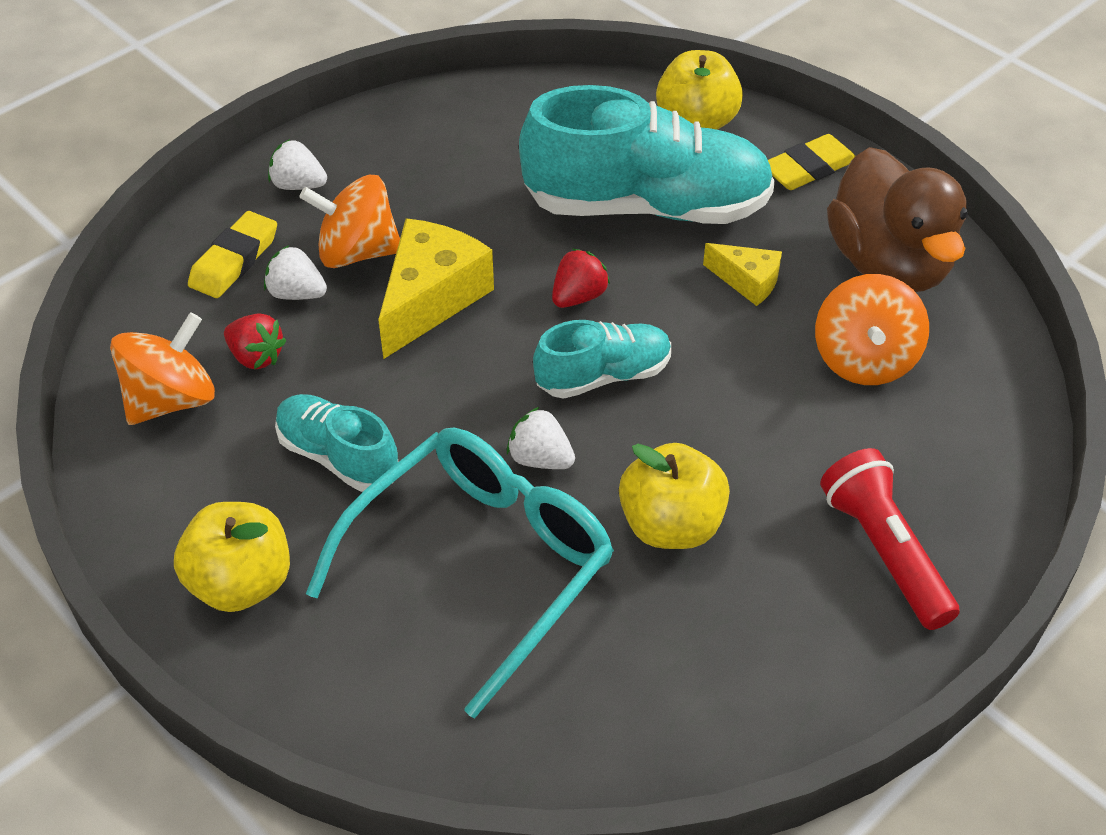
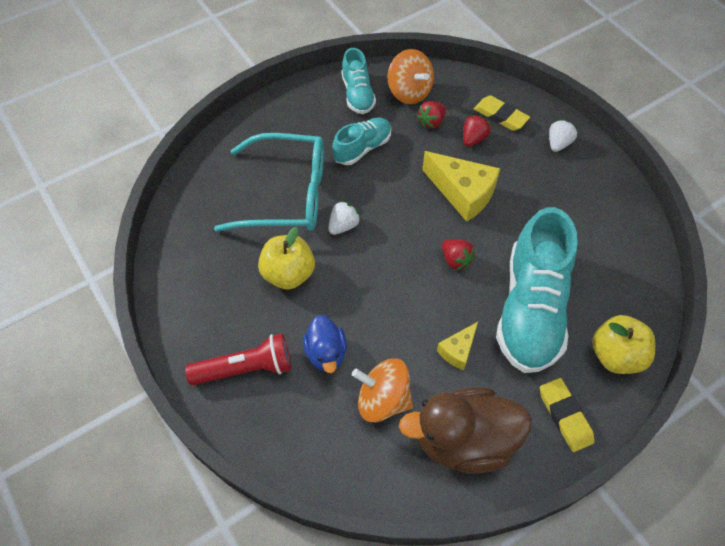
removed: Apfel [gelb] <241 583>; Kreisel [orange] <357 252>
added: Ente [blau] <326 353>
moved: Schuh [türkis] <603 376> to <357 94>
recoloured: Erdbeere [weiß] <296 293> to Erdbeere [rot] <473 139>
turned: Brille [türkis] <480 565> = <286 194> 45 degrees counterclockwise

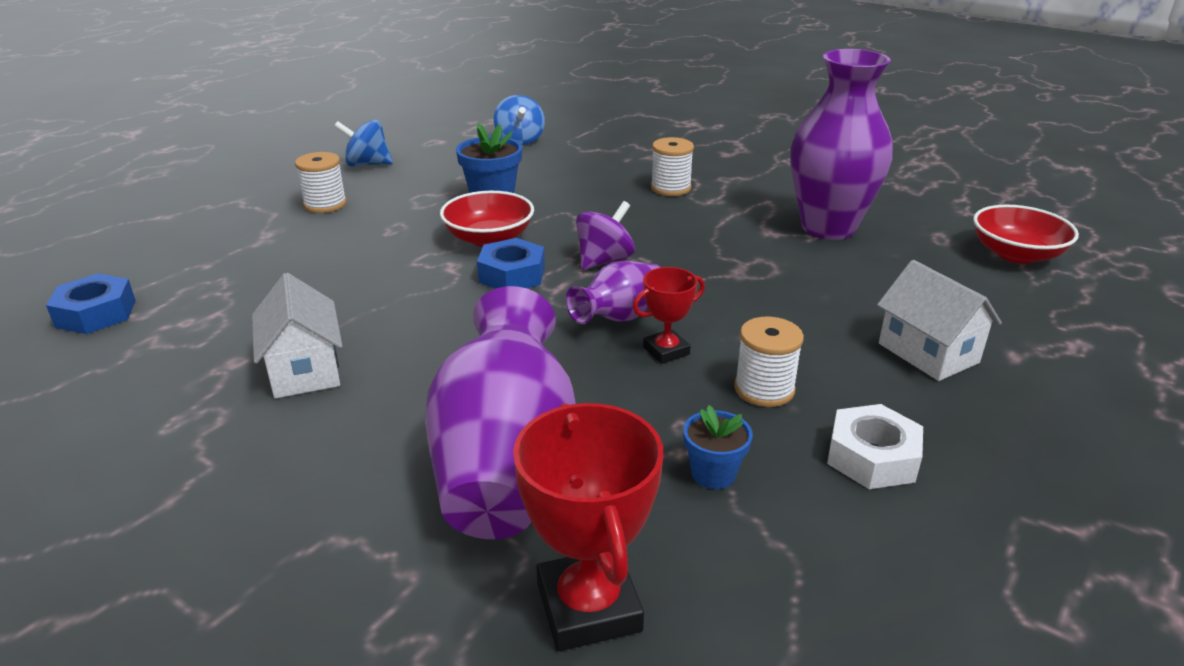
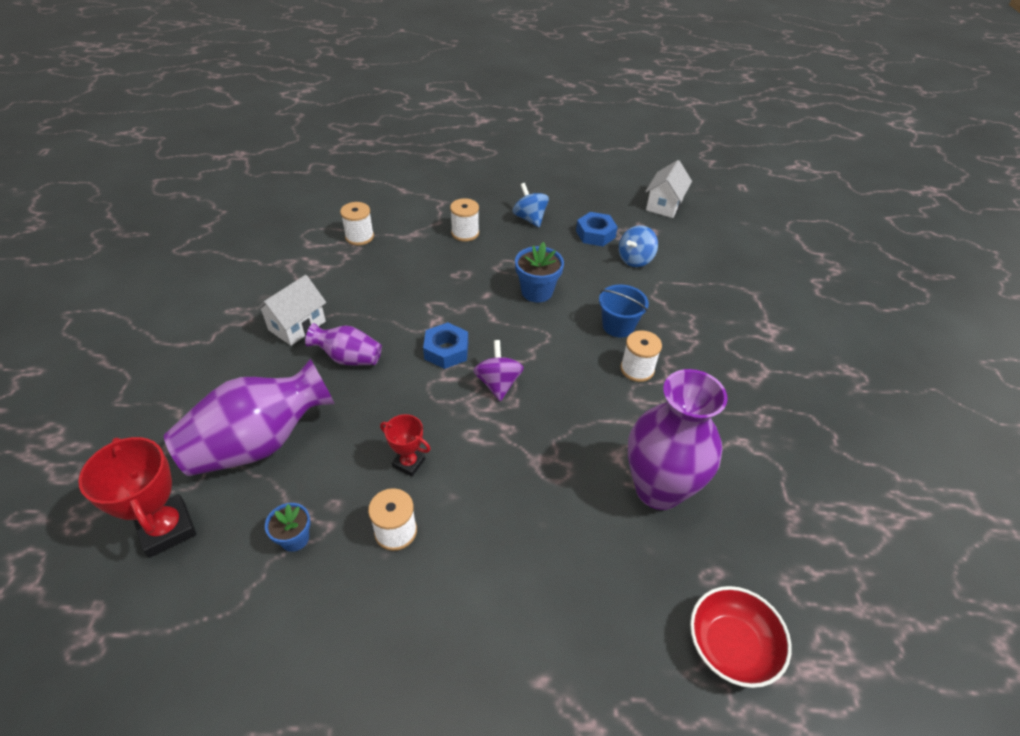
removed: Schüssel [rot] <489 238>; Sechskantmutter [weiß] <872 457>
added: Garnrolle [weiß] <359 237>; Eimer [blau] <618 326>
moved: Vase [lila] <620 317> to <348 358>; Sechskantmutter [blau] <96 313> to <595 234>; Haus [weiß] <928 353> to <664 205>
turned: Pokal [rot] <588 607> = <167 529> 75 degrees counterclockwise; Kreisel [lila] <604 260> = <498 383> 105 degrees counterclockwise

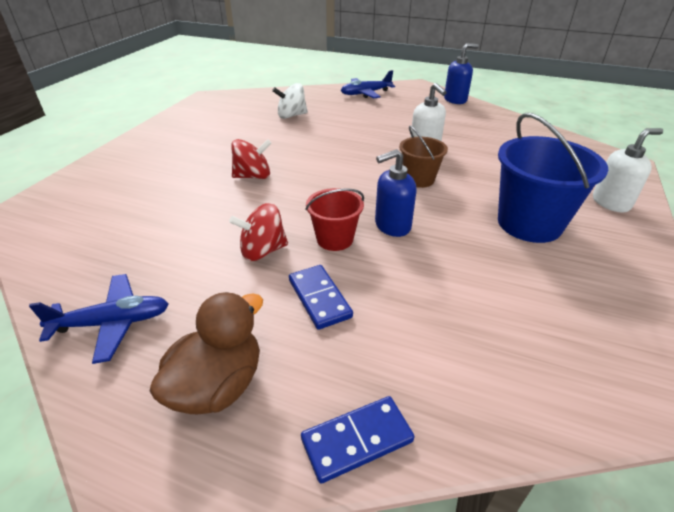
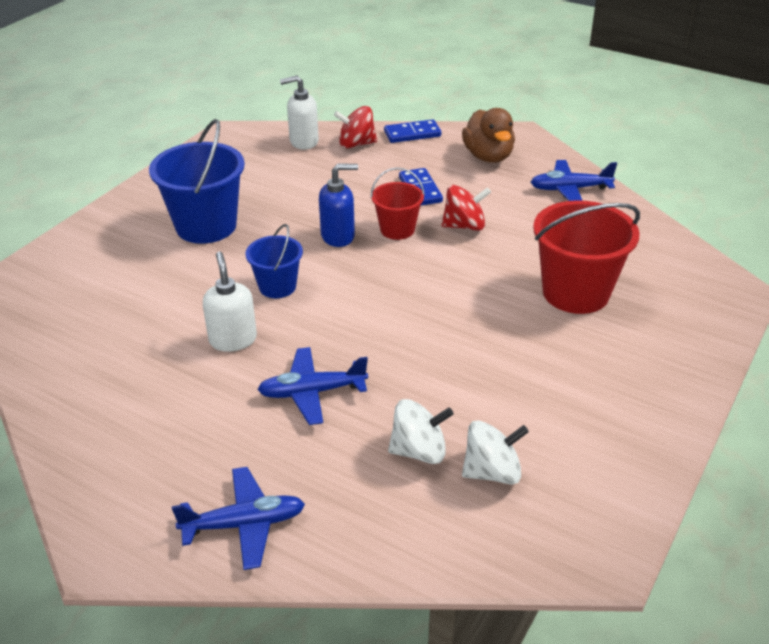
removed: Seifenspender [blau] <455 100>
added: Flugzeug [blau] <312 392>; Kreisel [weiß] <492 472>; Eimer [rot] <575 292>
moved: Seifenspender [weiß] <611 203> to <303 142>; Kreisel [rot] <253 176> to <356 144>
recoloured: Eimer [braun] <419 179> to Eimer [blau] <277 286>
turned: Ente [braun] <218 385> = <488 156> 60 degrees counterclockwise

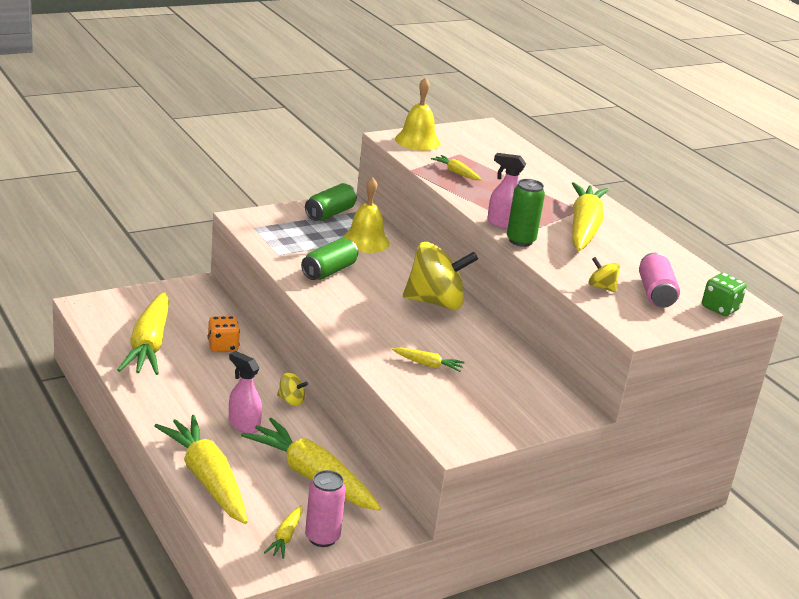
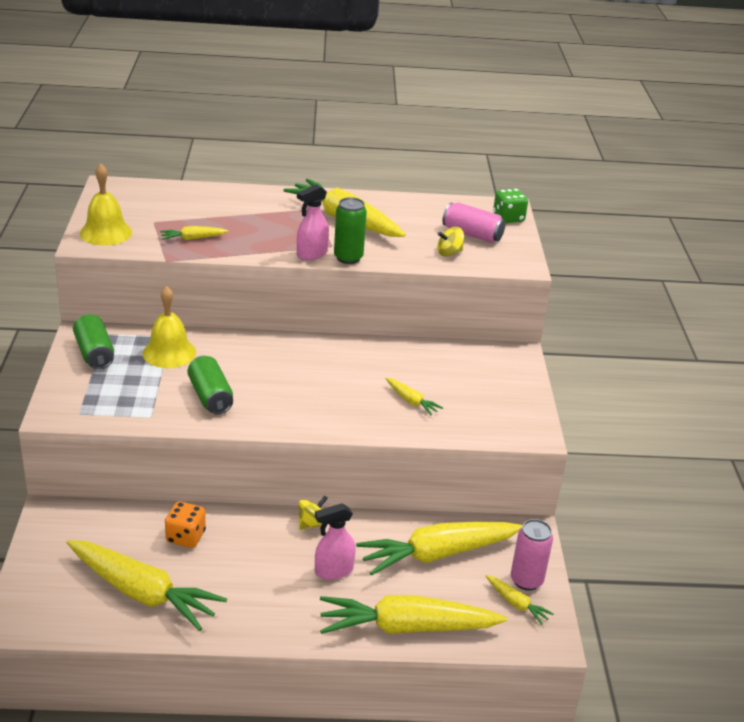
removed: Kreisel [gelb] <435 302>
turned: Karotte [gelb] <428 365> = <411 401> 90 degrees clockwise

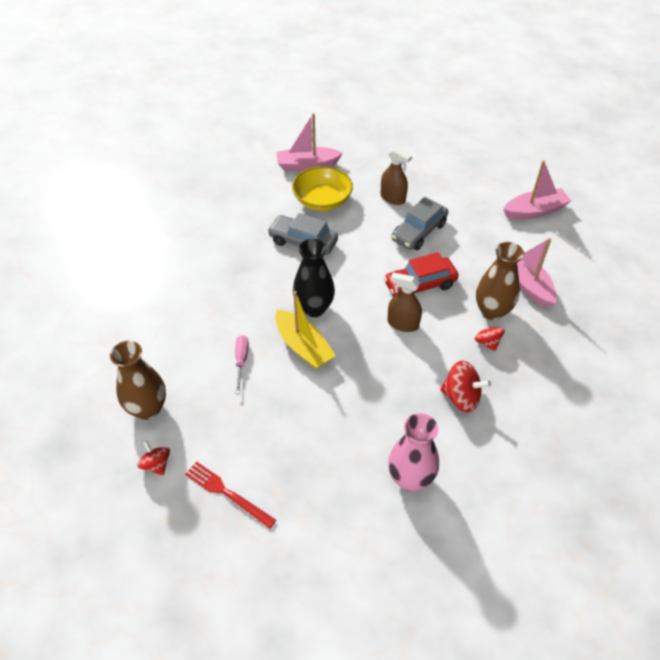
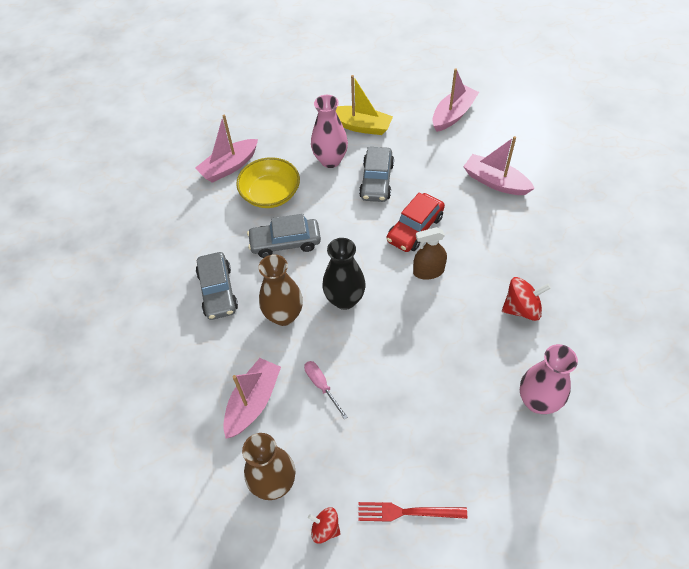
removed: Kreisel [rot] <487 342>
added: Auto [grau] <218 291>; Boot [rosa] <253 402>
moved: Vase [braun] <492 311> to <284 315>; Boot [gelb] <303 346> to <360 126>
replaced: Sprühflasche [braun] <393 198> to Vase [rosa] <330 160>

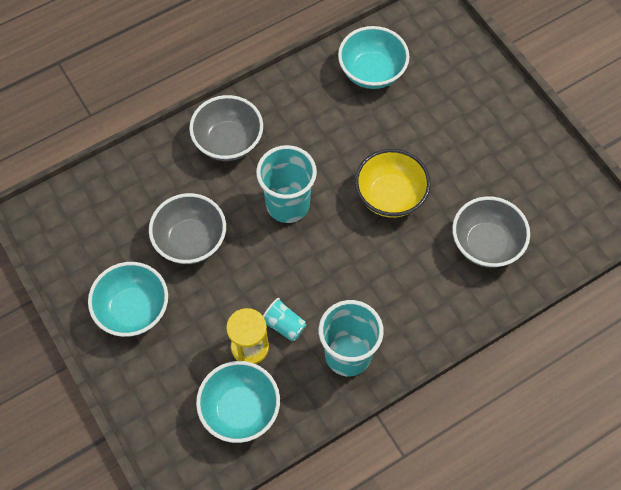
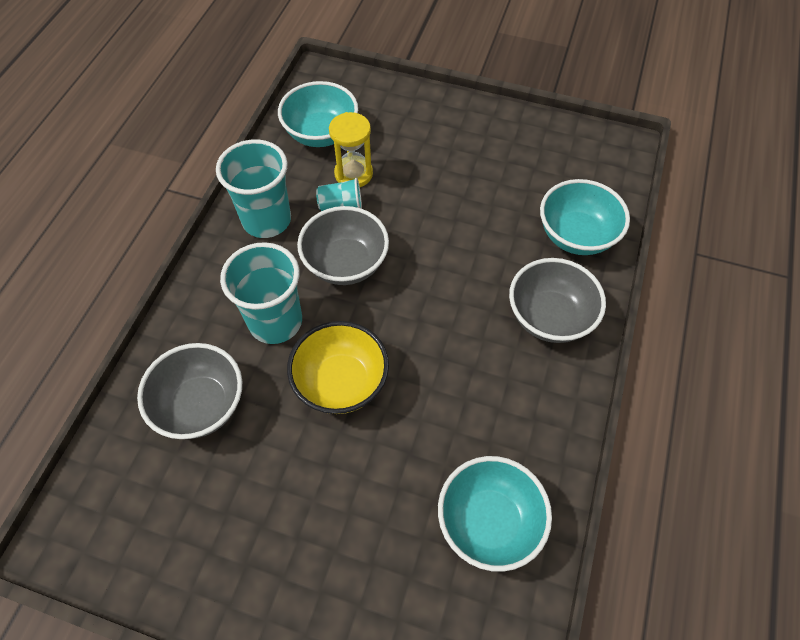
moved: Becher [türkis] <288 204> to <275 321>; Schüssel [grau] <191 241> to <345 263>; Schüssel [türkis] <133 310> to <576 235>

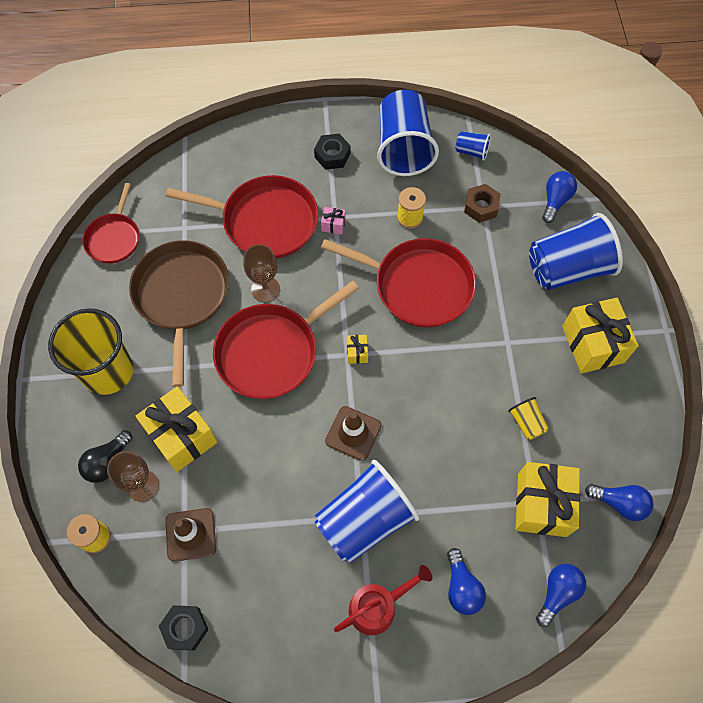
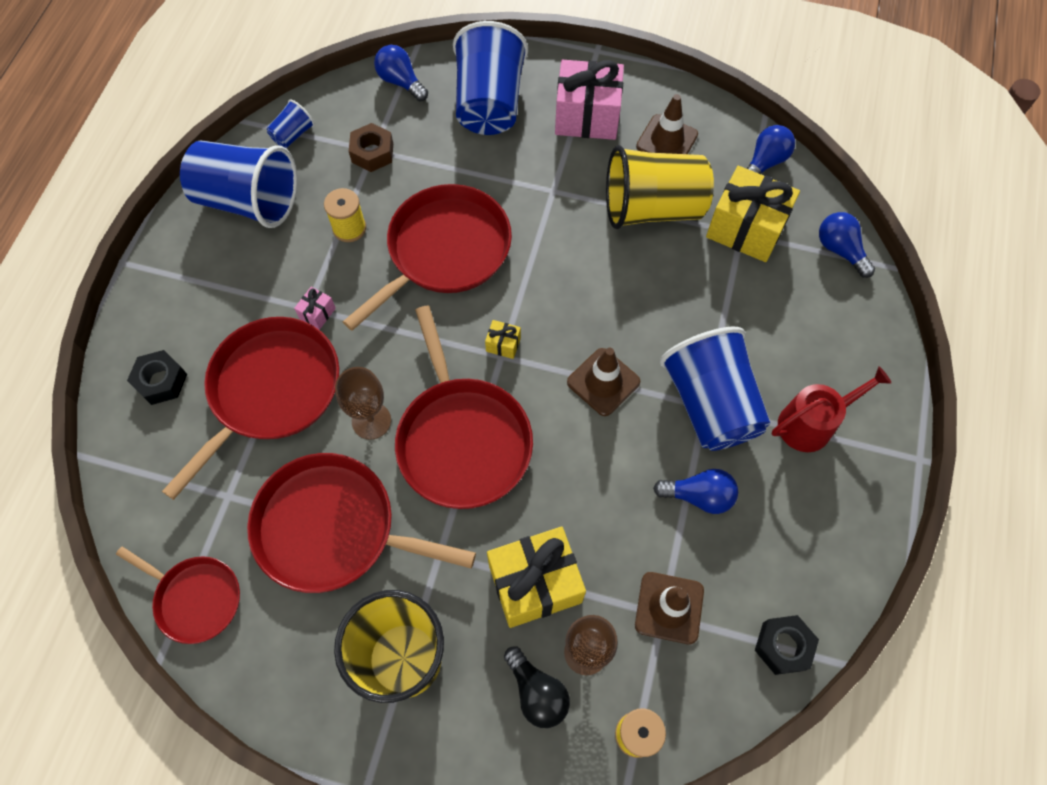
added: Leitkegel [braun] <667 140>
moved: Sechskantmutter [schwarz] <332 155> to <161 381>; Glühbirne [blau] <461 587> to <698 496>
recoloured: Pfanne [braun] <182 296> to Pfanne [rot] <333 528>; Geschenk [gelb] <592 344> to Geschenk [rosa] <587 117>
turned: Gießkanne [rot] <377 606> = <811 423> 75 degrees clockwise
resized: Becher [gelb] <526 422> = <652 208> x2.25

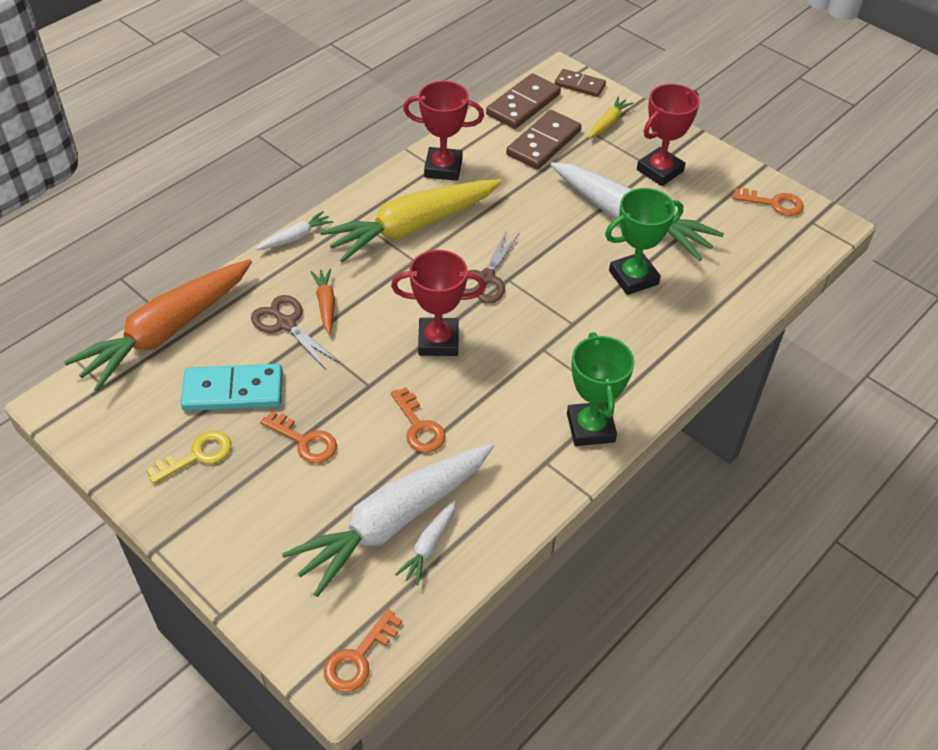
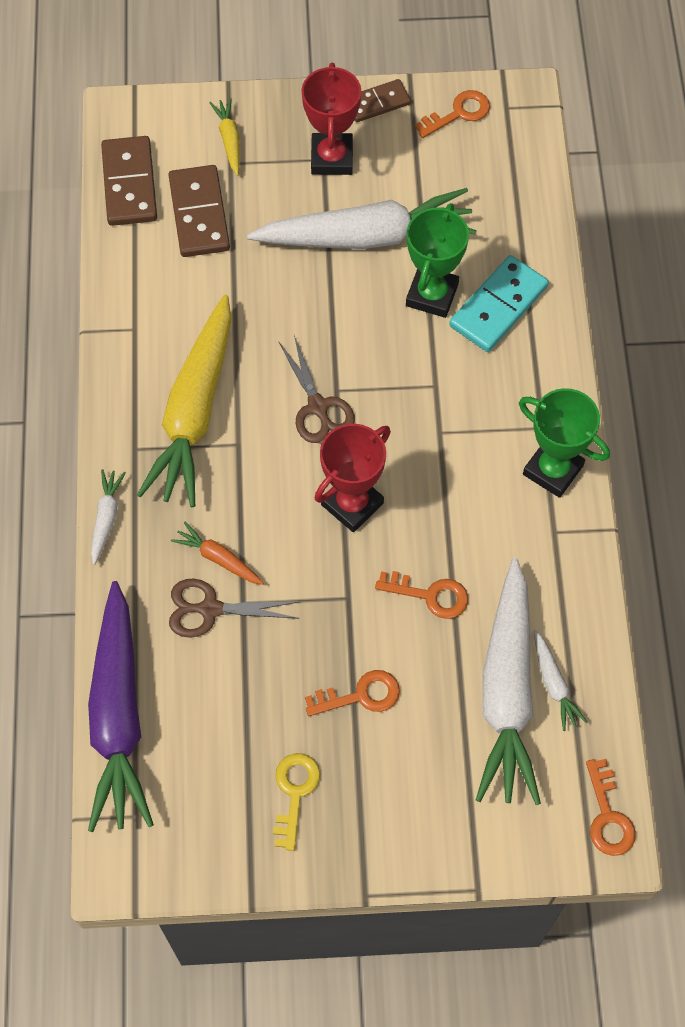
removed: Pokal [rot] <443 168>
moved: Dominostein [braun] <579 85> to <377 103>; Dominostein [türkis] <233 391> to <498 306>
recoloured: Karotte [orange] <167 331> to Karotte [lila] <118 715>

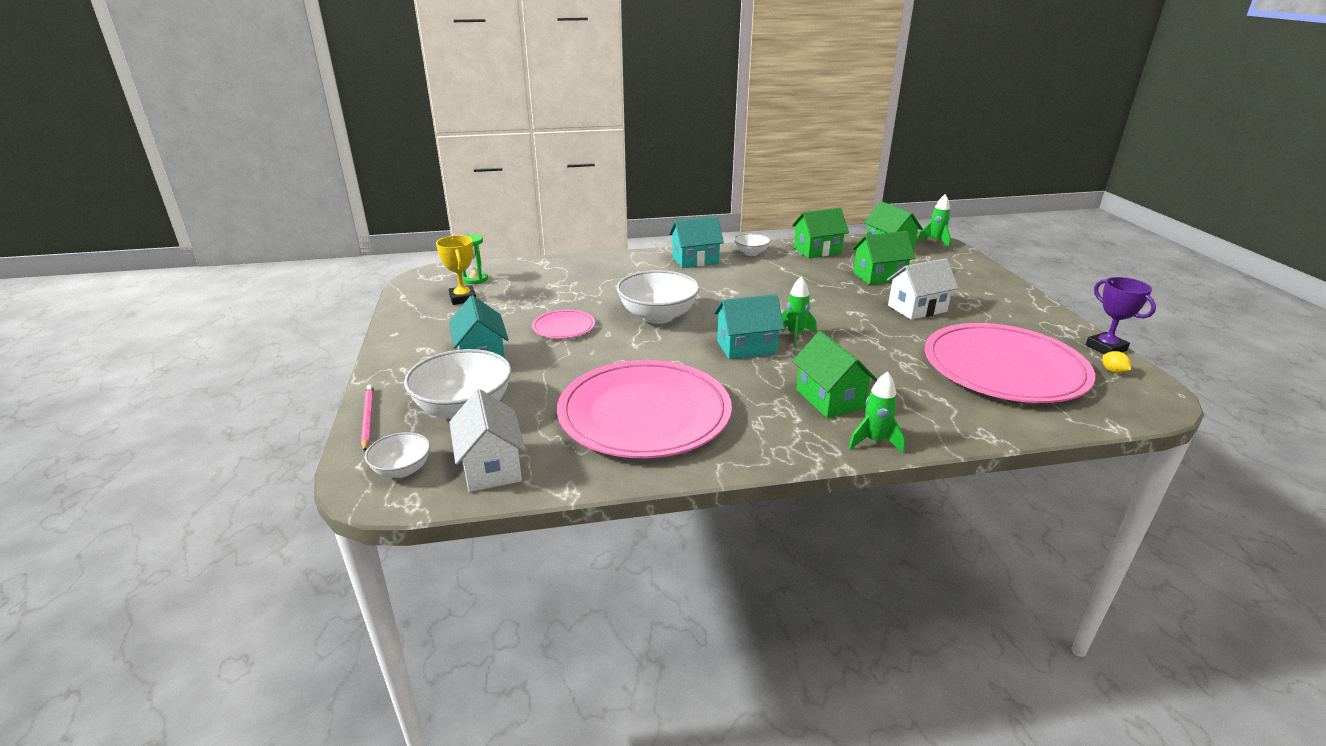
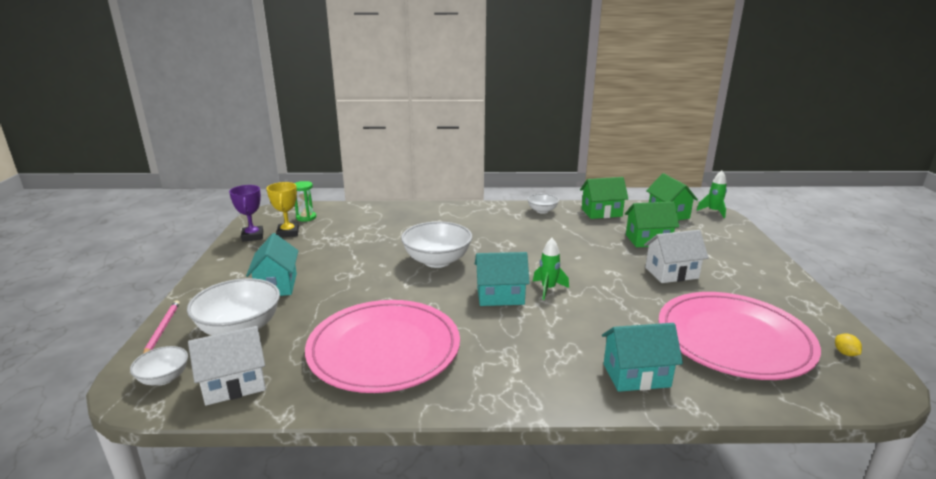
removed: Teller [rosa] <563 327>; Haus [grün] <829 399>; Rakete [grün] <874 441>
moved: Pokal [lila] <1106 348> to <252 236>; Haus [türkis] <695 260> to <636 375>
turned: Haus [weiß] <491 467> = <234 384> 75 degrees clockwise

